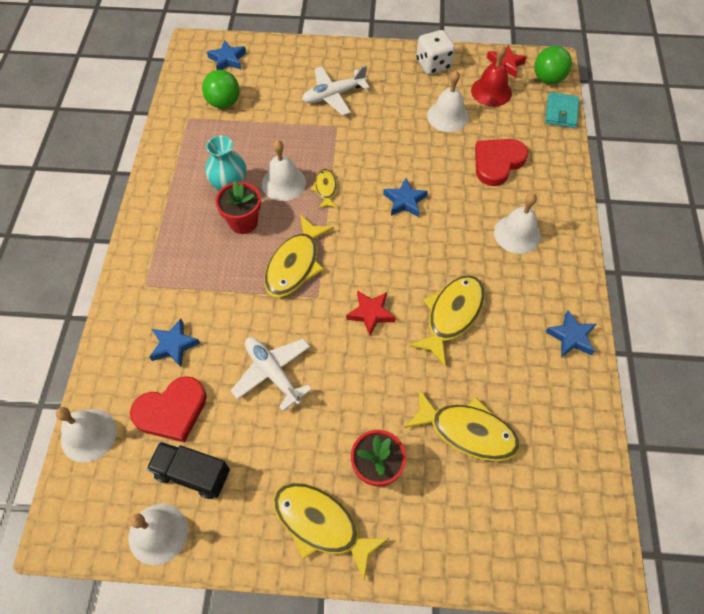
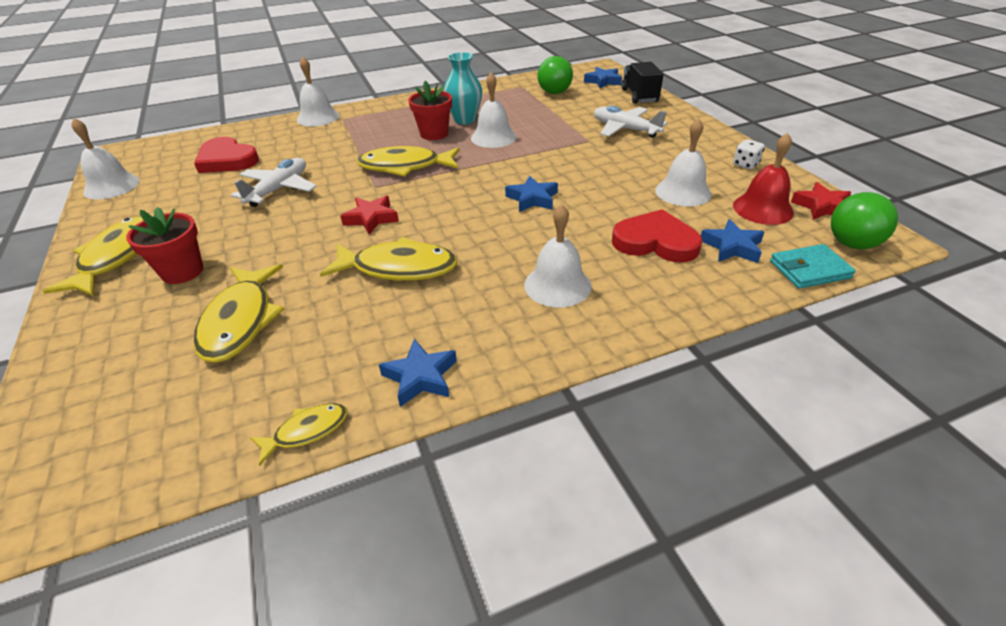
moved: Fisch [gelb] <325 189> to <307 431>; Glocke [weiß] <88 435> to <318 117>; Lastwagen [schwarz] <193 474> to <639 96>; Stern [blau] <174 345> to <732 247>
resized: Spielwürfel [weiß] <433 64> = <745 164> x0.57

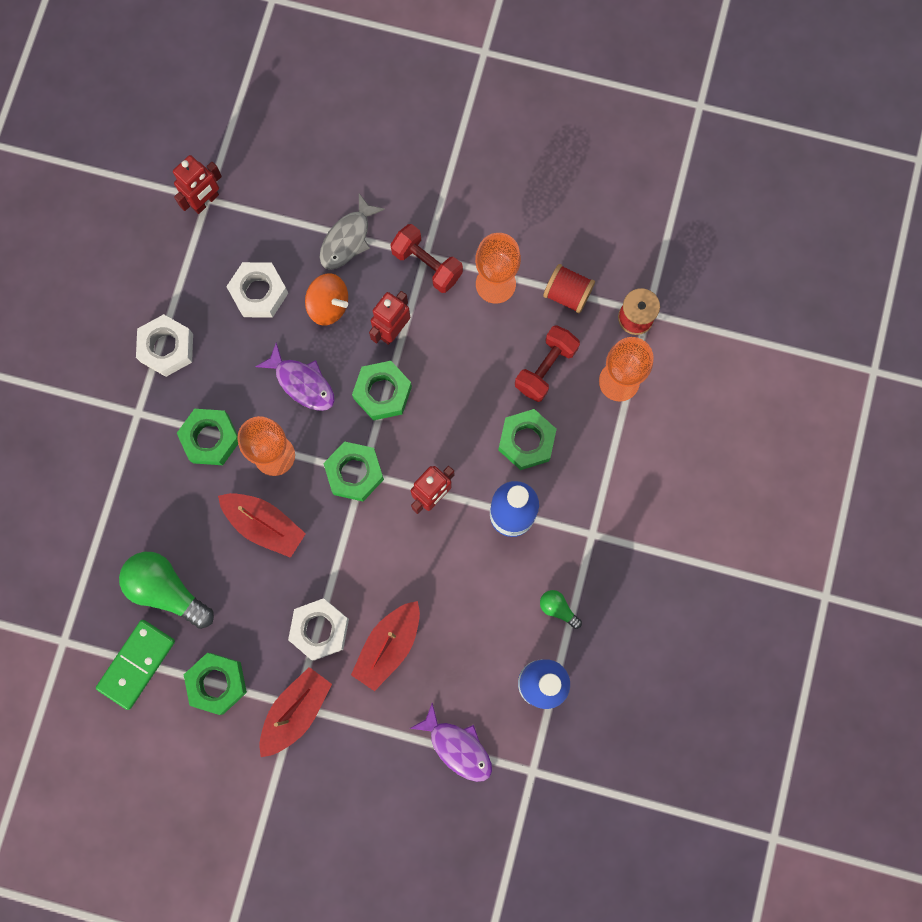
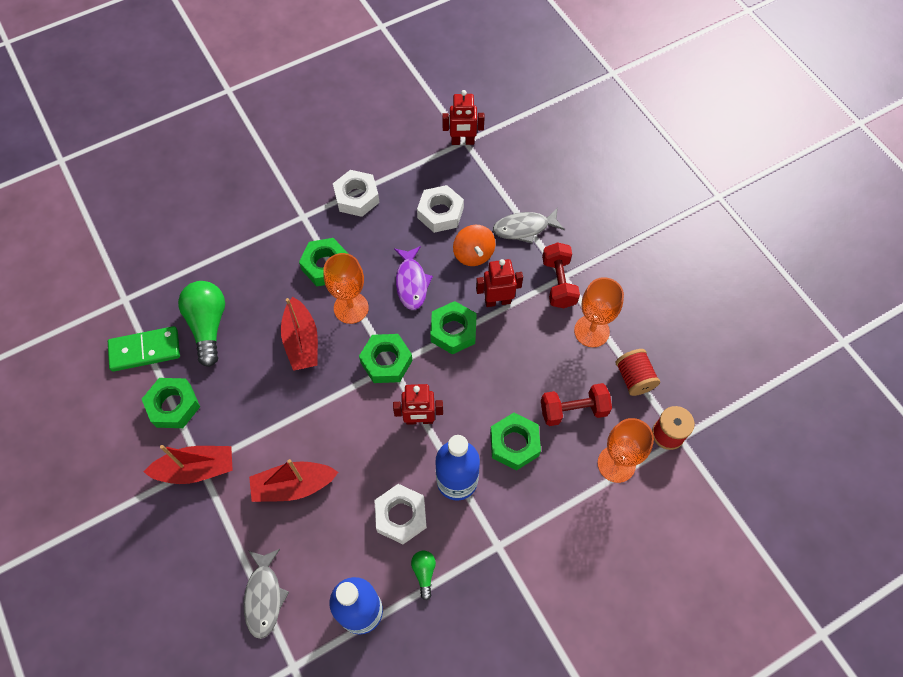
moved: Sechskantmutter [weiß] <320 629> to <401 516>
recoloured: Fisch [lila] <457 747> to Fisch [grau] <264 597>

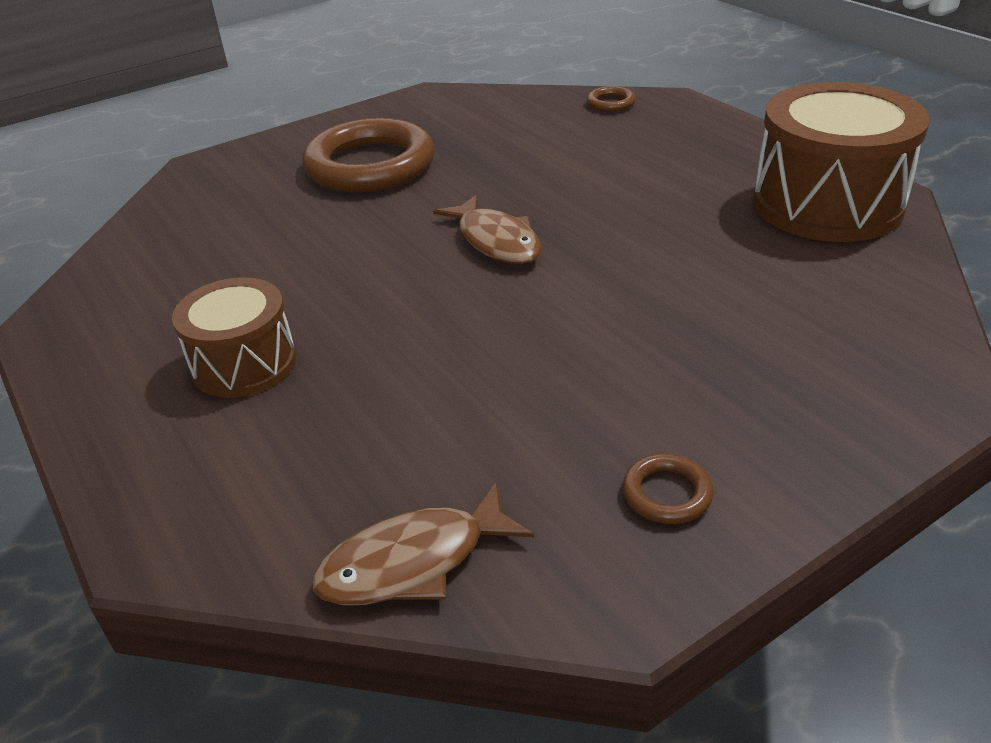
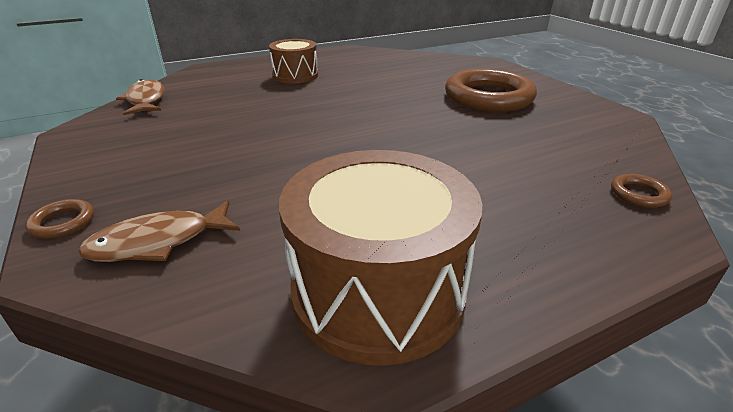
moved: Ring [braun] <667 493> to <63 222>; Fisch [braun] <496 241> to <158 242>

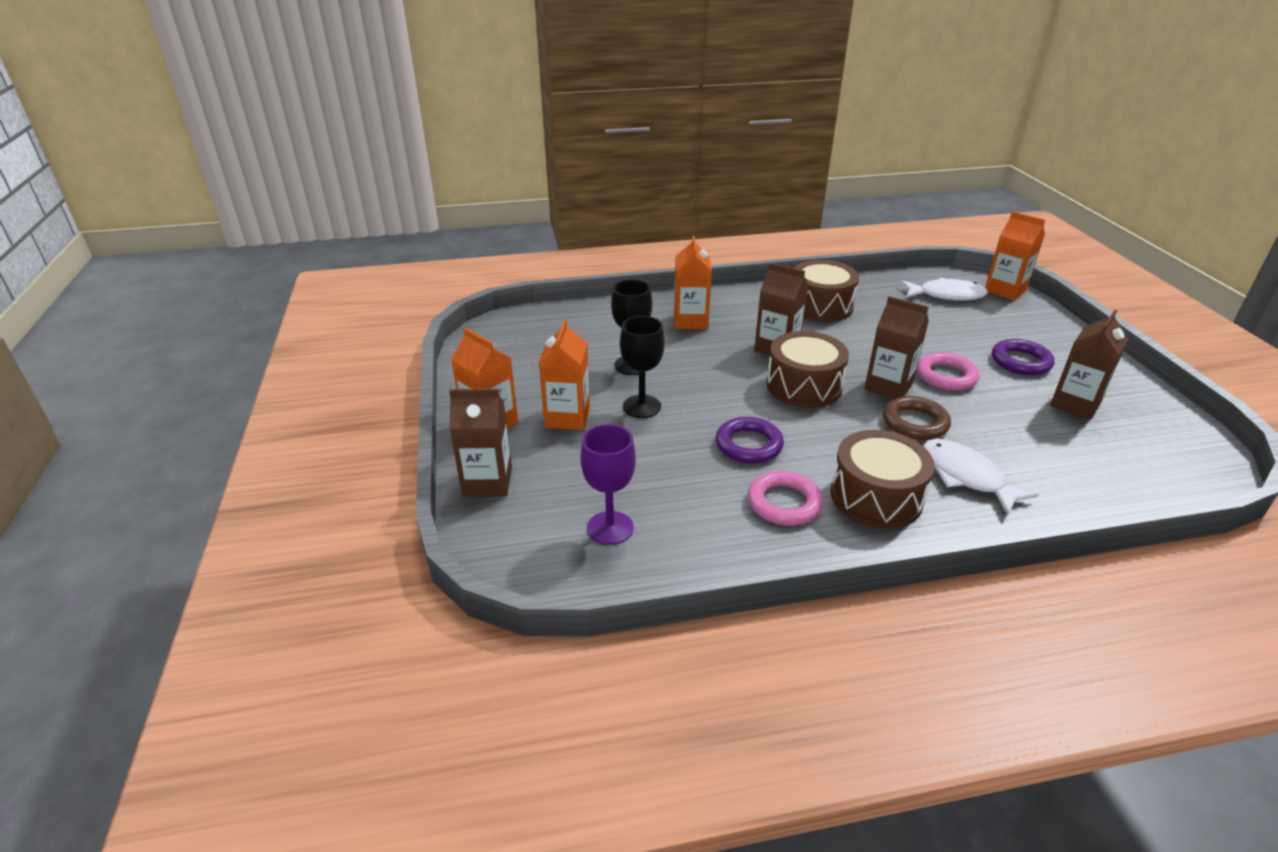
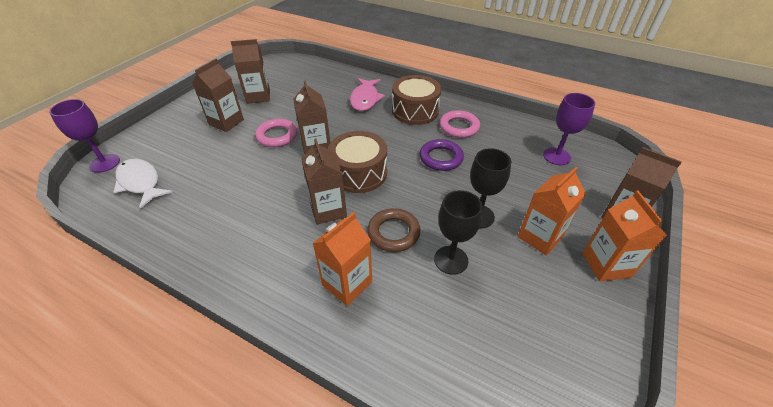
removed: Trommel [braun] <820 306>
moved: Ring [braun] <915 423> to <393 233>
replaced: Getränkekarton [orange] <1005 290> to Kelch [lila] <105 163>; Ring [lila] <1020 362> to Getränkekarton [braun] <226 122>
recoloured: Fisch [weiß] <966 476> to Fisch [rosa] <365 99>

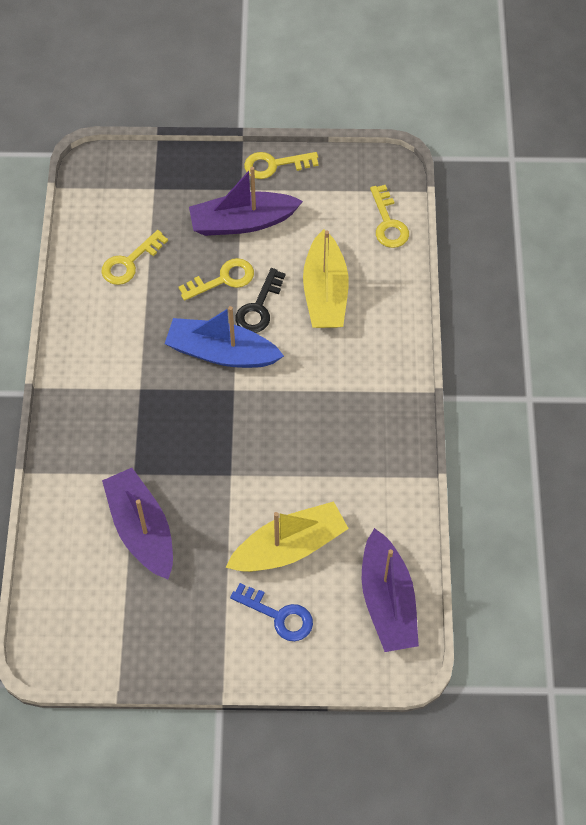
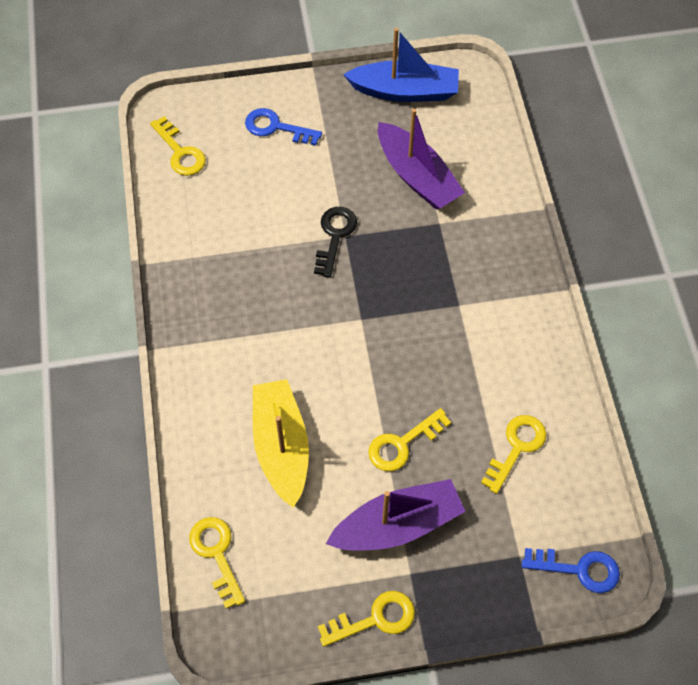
removed: Boot [gelb] <289 547>
added: Schlüssel [blau] <579 569>
moved: Schlüssel [schwarz] <259 307> to <335 236>; Boot [blau] <221 352> to <405 91>
replaced: Boot [lila] <387 601> to Schlüssel [gelb] <180 152>

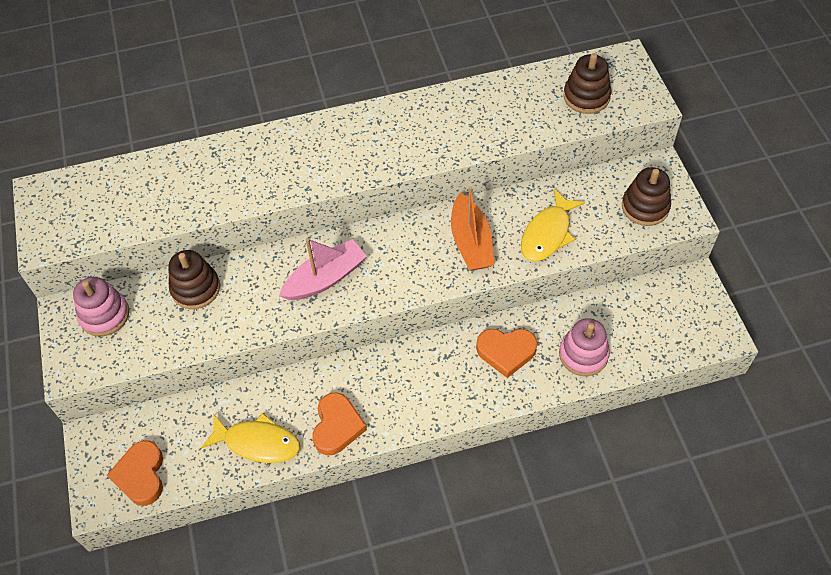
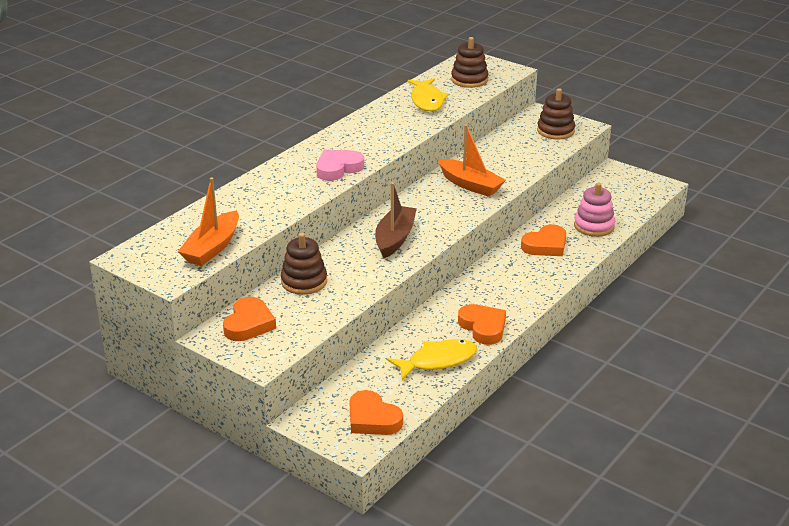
added: Boot [orange] <212 248>; Herz [rosa] <338 168>
moved: Fisch [gelb] <547 233> to <427 100>
replaced: Stapelspielzeug [rosa] <104 315> to Herz [orange] <249 324>
recoloured: Boot [rosa] <325 278> to Boot [braun] <395 238>

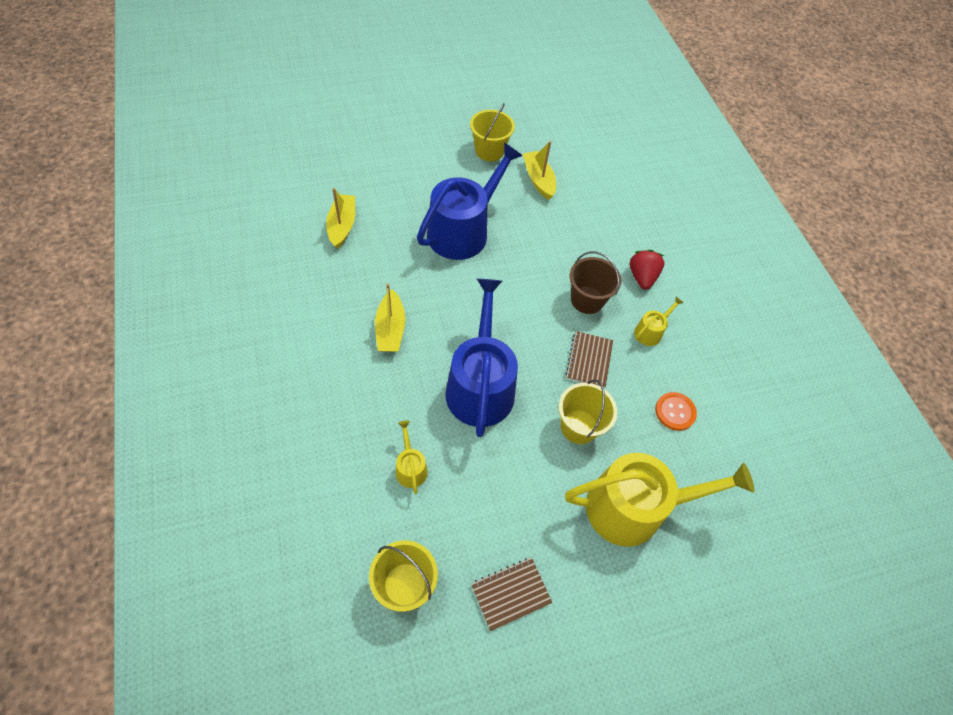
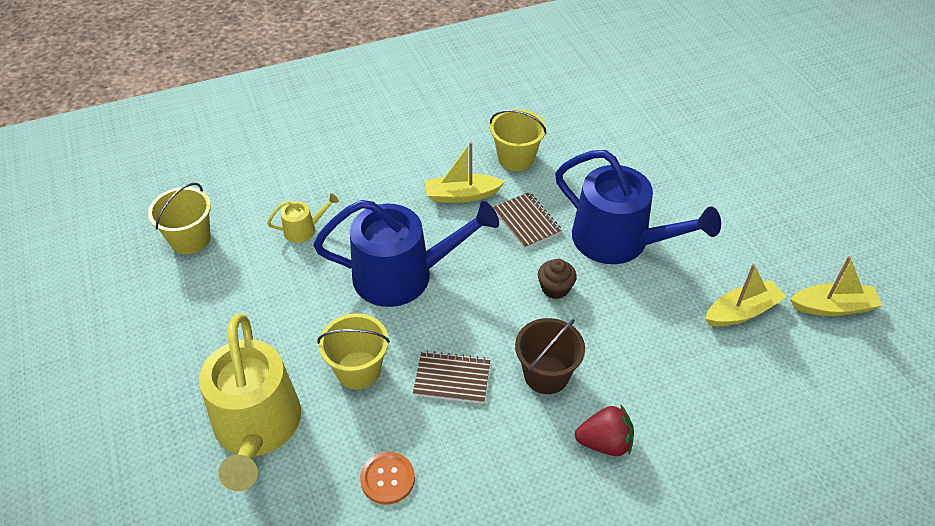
removed: Gießkanne [gelb] <650 332>
added: Muffin [braun] <555 288>
moved: Eimer [gelb] <489 151> to <516 158>; Notizbuch [braun] <510 594> to <526 222>; Boot [gelb] <342 225> to <832 307>

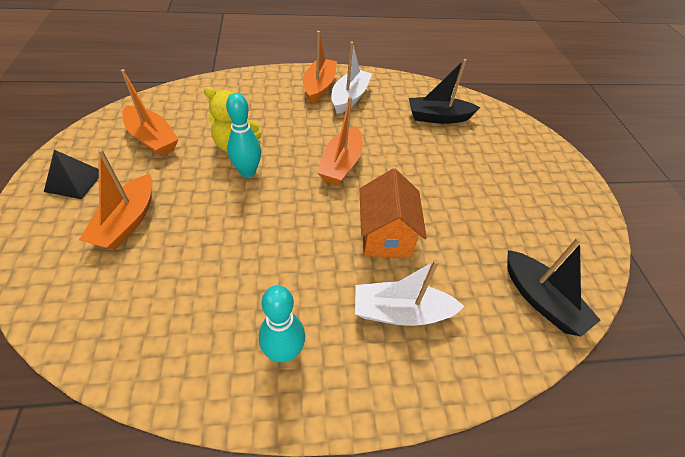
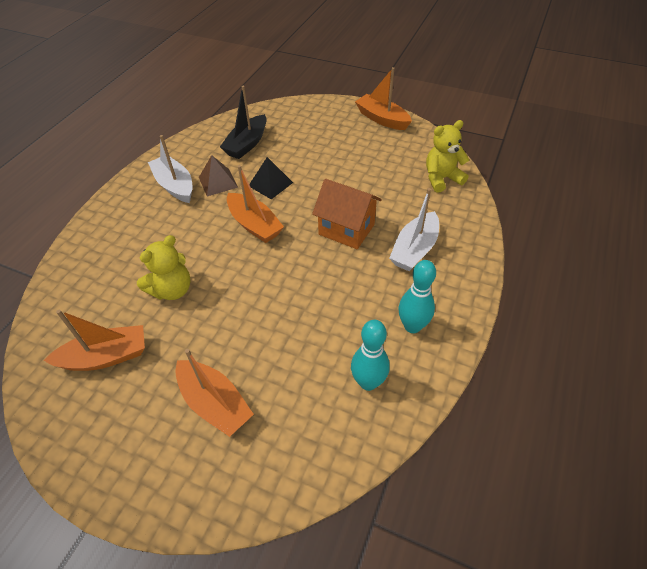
added: Pyramide [braun] <218 182>
moved: Pyramide [schwarz] <74 181> to <270 184>; Bowlingkegel [türkis] <247 172> to <368 382>; Boot [orange] <319 87> to <382 119>
replaced: Boot [schwarz] <541 300> to Teddybär [gelb] <441 179>

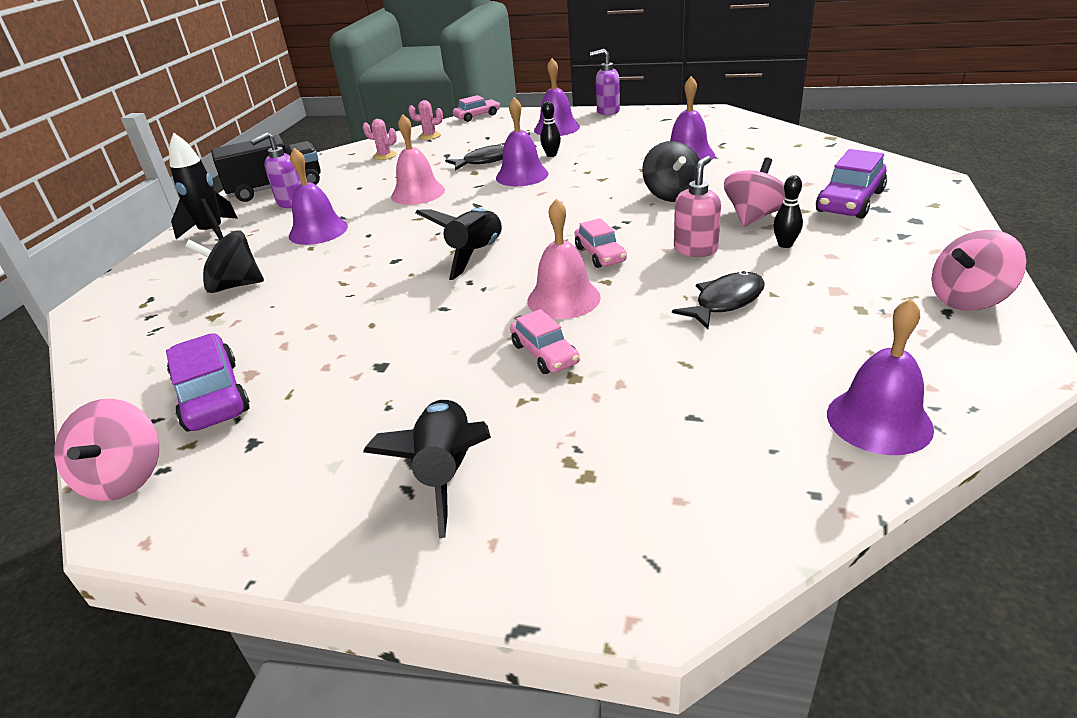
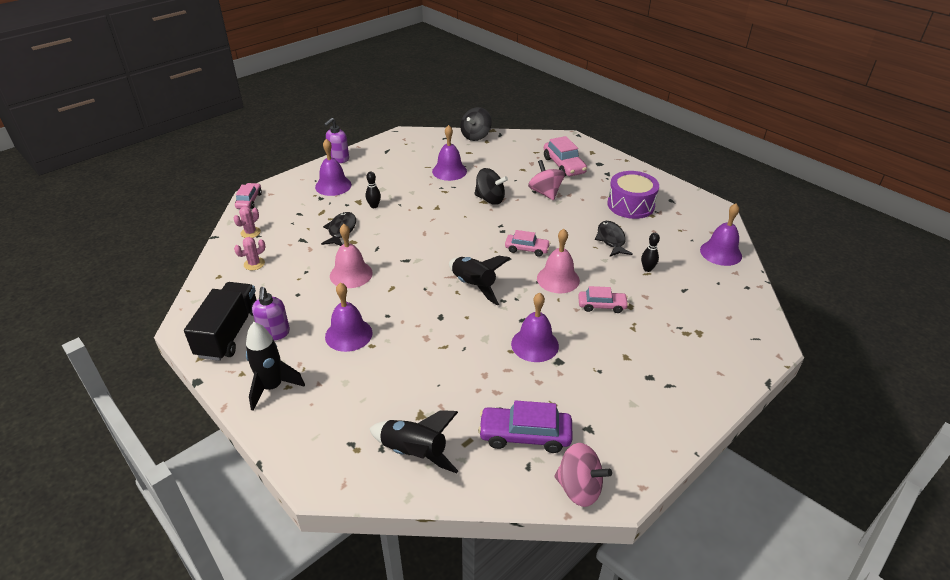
removed: Seifenspender [rosa] <695 249>; Kreisel [rosa] <968 299>
added: Trommel [lila] <630 205>
moved: Rakete [schwarz] <446 472> to <414 453>; Kreisel [schwarz] <234 286> to <475 136>; Glocke [lila] <522 175> to <535 344>; Bowlingkegel [schwarz] <785 244> to <647 269>
recoloured: Auto [lila] <849 202> to Auto [rosa] <563 165>

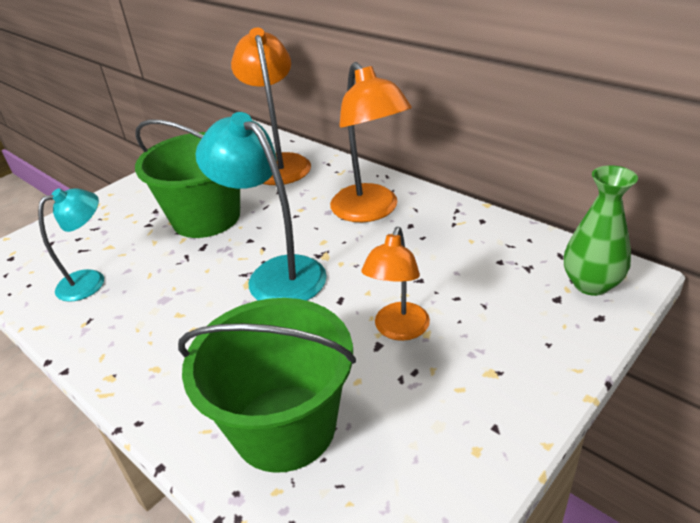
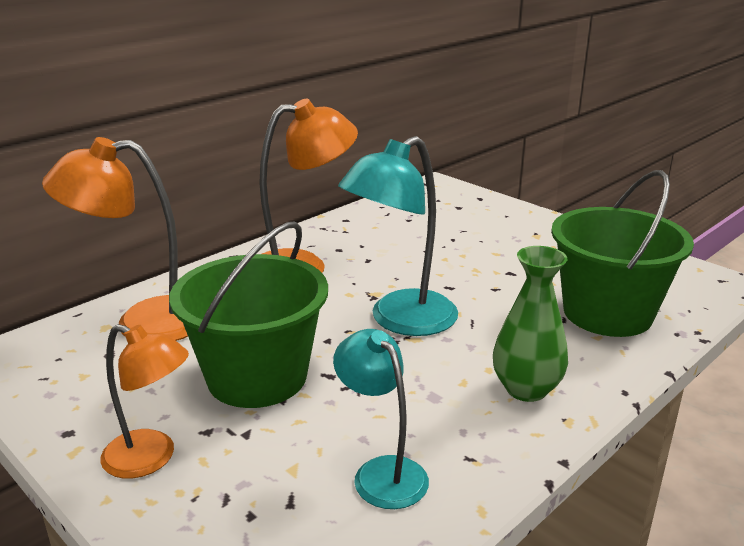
moved: Lampe [orange] <398 330> to <151 458>; Vase [grün] <591 284> to <526 389>

